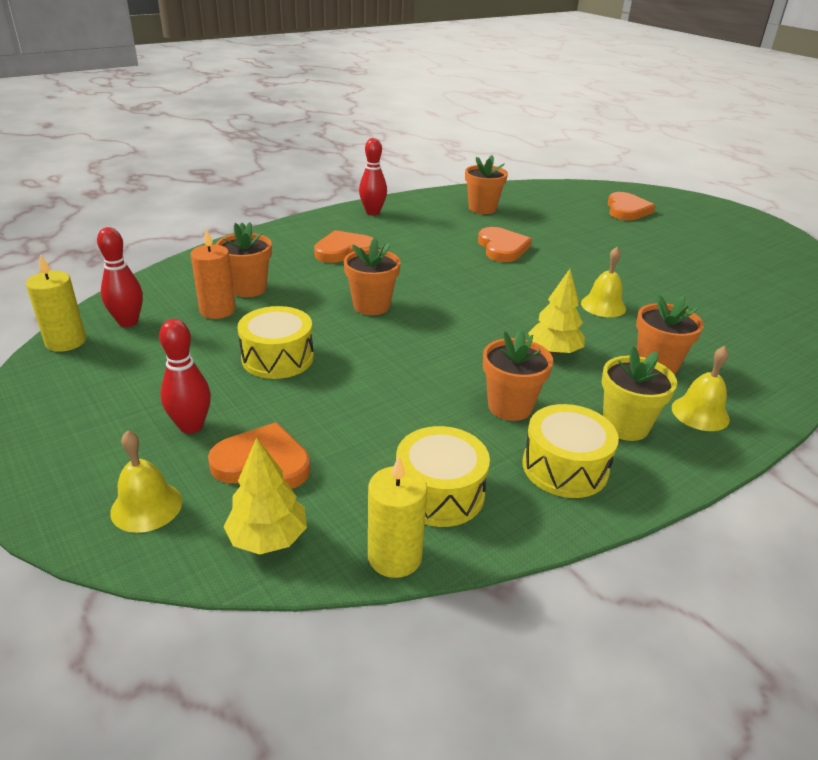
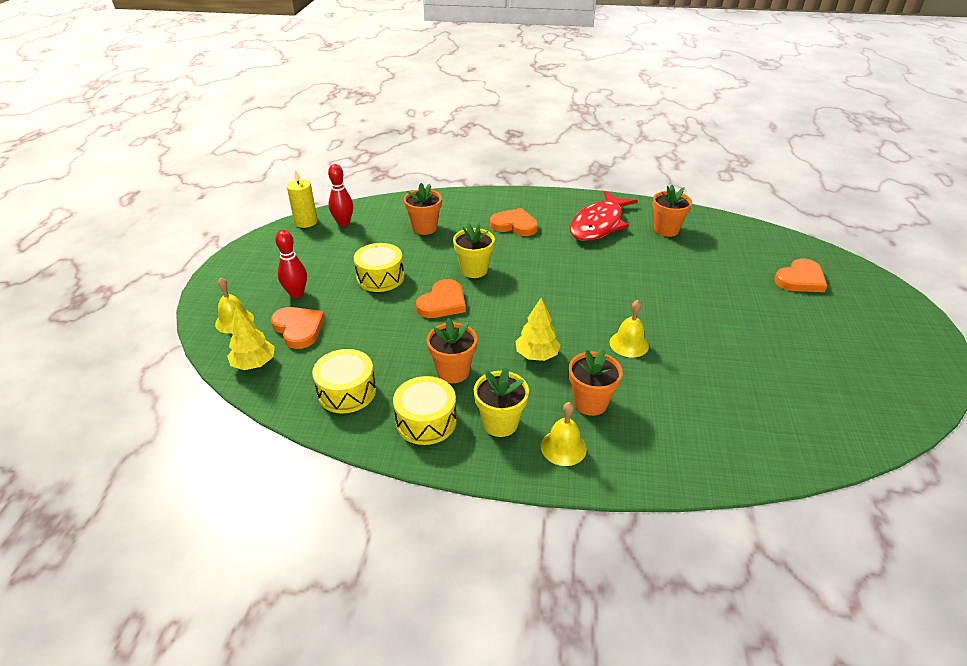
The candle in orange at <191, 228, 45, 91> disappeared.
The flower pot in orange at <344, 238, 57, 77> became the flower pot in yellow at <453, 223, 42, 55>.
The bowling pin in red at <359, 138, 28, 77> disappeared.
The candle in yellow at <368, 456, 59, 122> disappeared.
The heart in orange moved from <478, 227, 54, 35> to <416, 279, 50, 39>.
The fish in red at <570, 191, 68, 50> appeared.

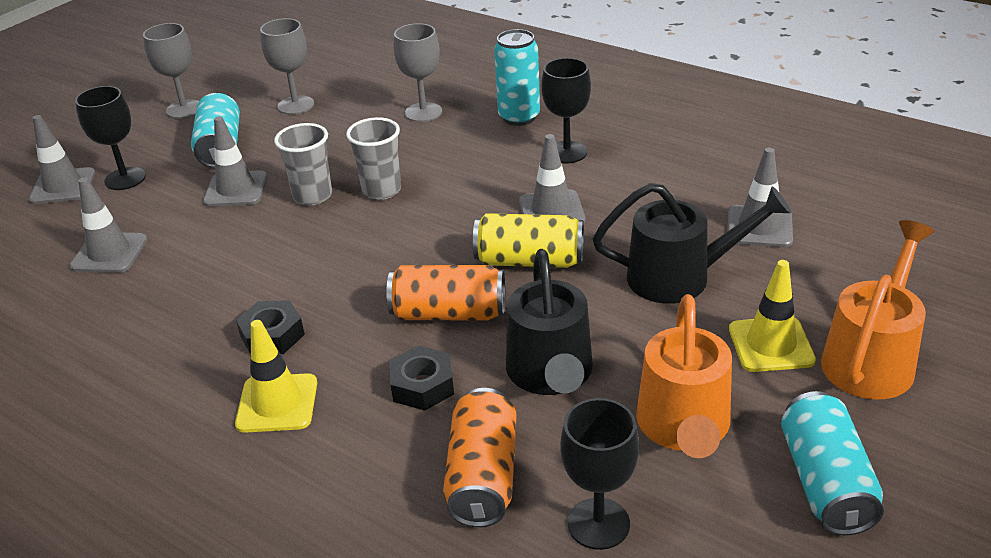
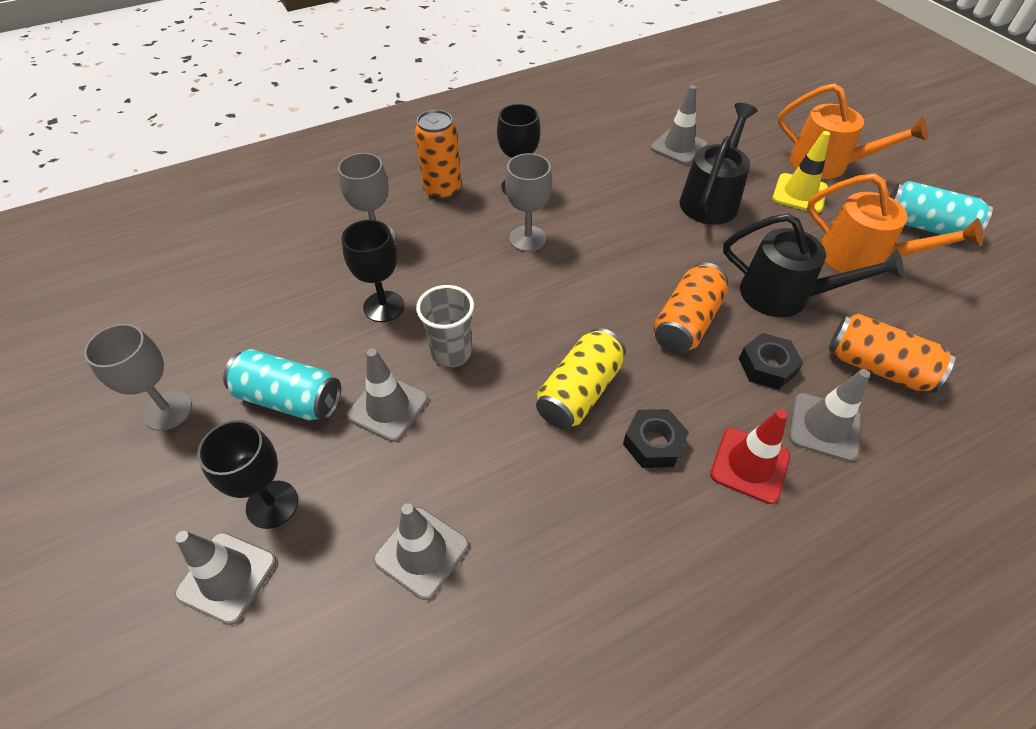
The traffic cone in yellow at <235, 320, 82, 113> became the traffic cone in red at <710, 410, 80, 94>.
The goblet in grey moved from <260, 18, 54, 97> to <505, 153, 47, 99>.
The cup in grey at <346, 117, 55, 83> disappeared.
The can in yellow moved from <473, 213, 111, 55> to <536, 328, 90, 101>.
The can in turquoise at <494, 29, 46, 97> became the can in orange at <415, 110, 46, 90>.
The traffic cone in grey moved from <519, 134, 66, 89> to <789, 369, 81, 93>.
The goblet in black moved from <560, 398, 79, 152> to <342, 220, 62, 102>.
The watering can in orange at <821, 220, 113, 180> turned 150 degrees clockwise.

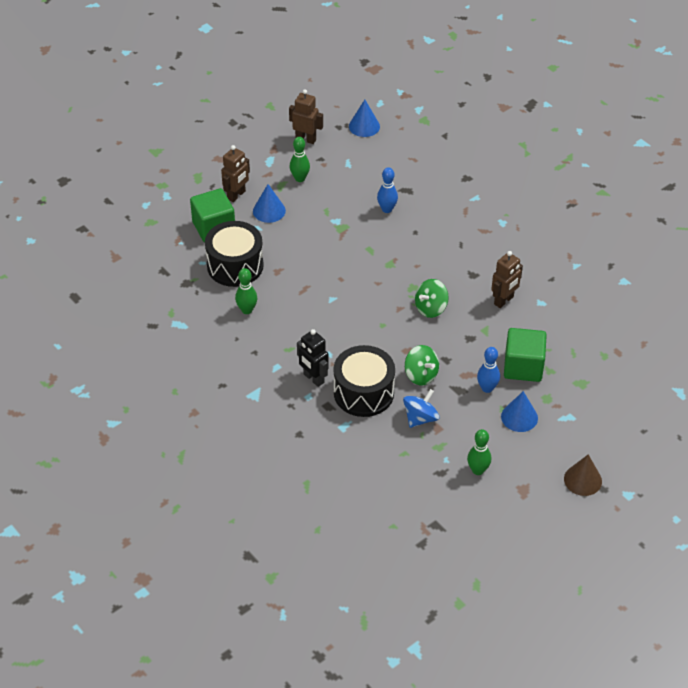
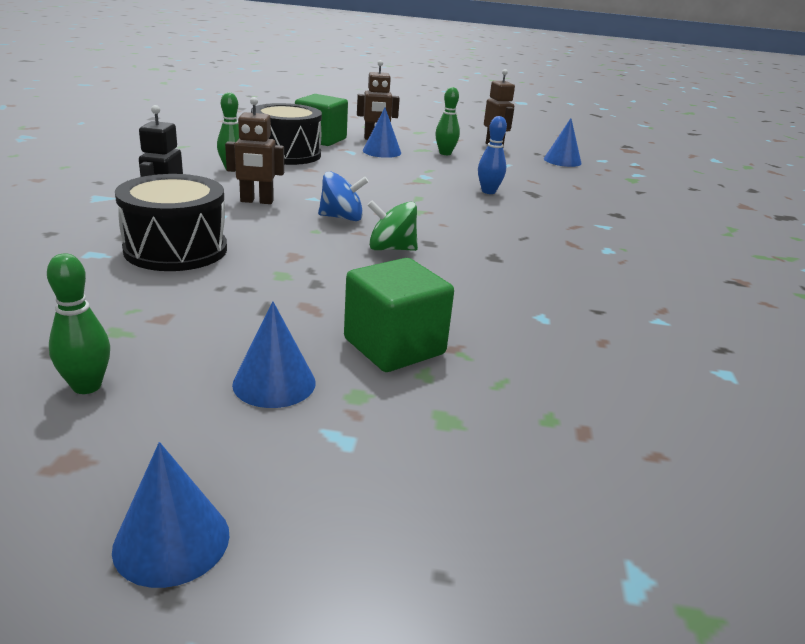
The spinning top in blue moved from <403, 389, 36, 39> to <318, 172, 51, 49>.
The spinning top in green at <405, 345, 34, 40> disappeared.
The bowling pin in blue at <477, 347, 23, 46> disappeared.
The robot in brown moved from <491, 251, 32, 57> to <225, 97, 59, 107>.
The cone in brown at <564, 454, 38, 42> became the cone in blue at <112, 442, 117, 146>.

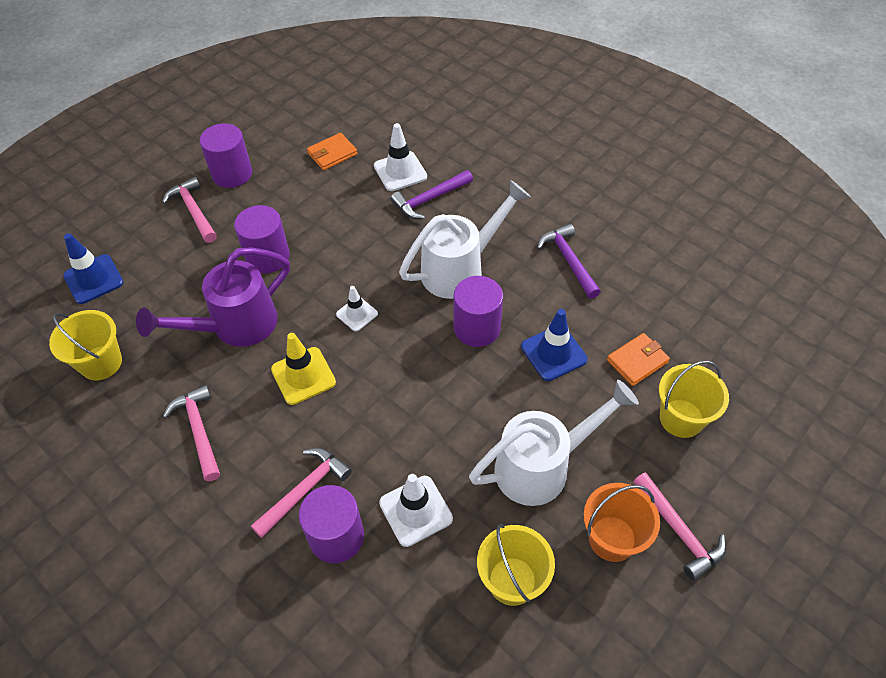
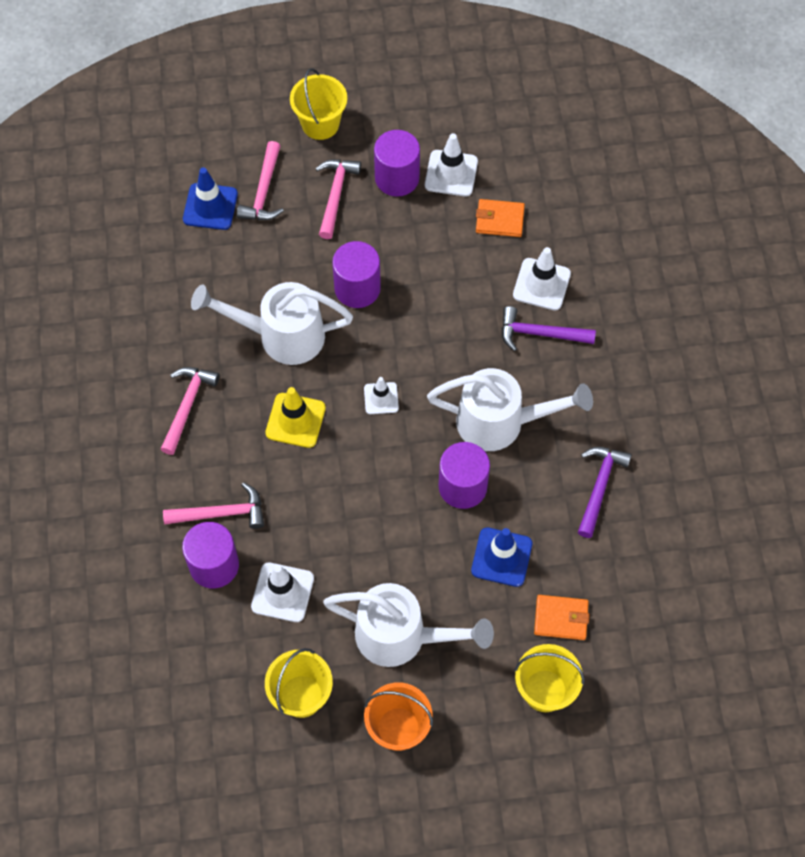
The bucket in yellow moved from <49, 310, 73, 70> to <290, 68, 57, 72>.
The watering can in purple at <136, 247, 154, 100> became the watering can in white at <191, 282, 162, 83>.
The hammer in pink moved from <633, 472, 93, 109> to <237, 141, 46, 79>.
The traffic cone in white at <425, 133, 53, 64> appeared.

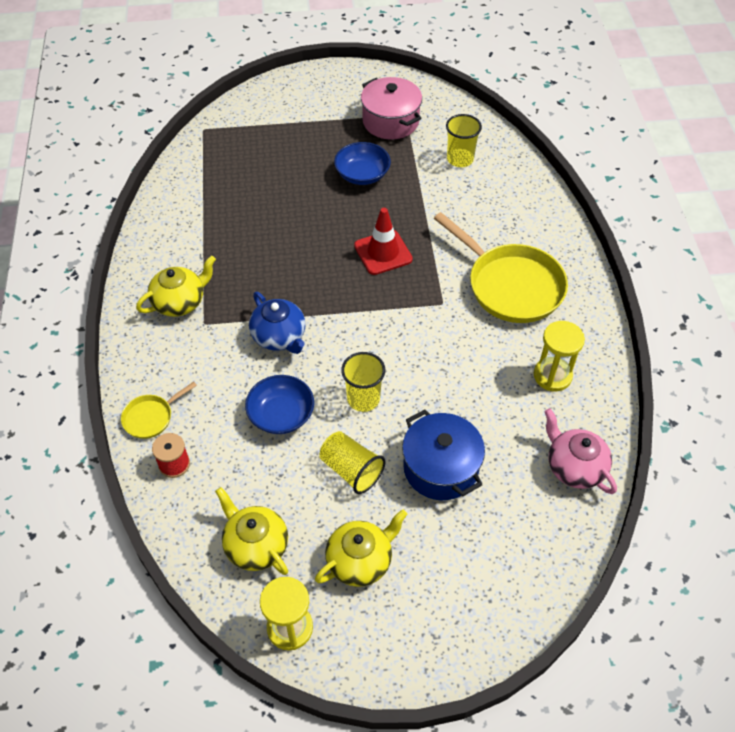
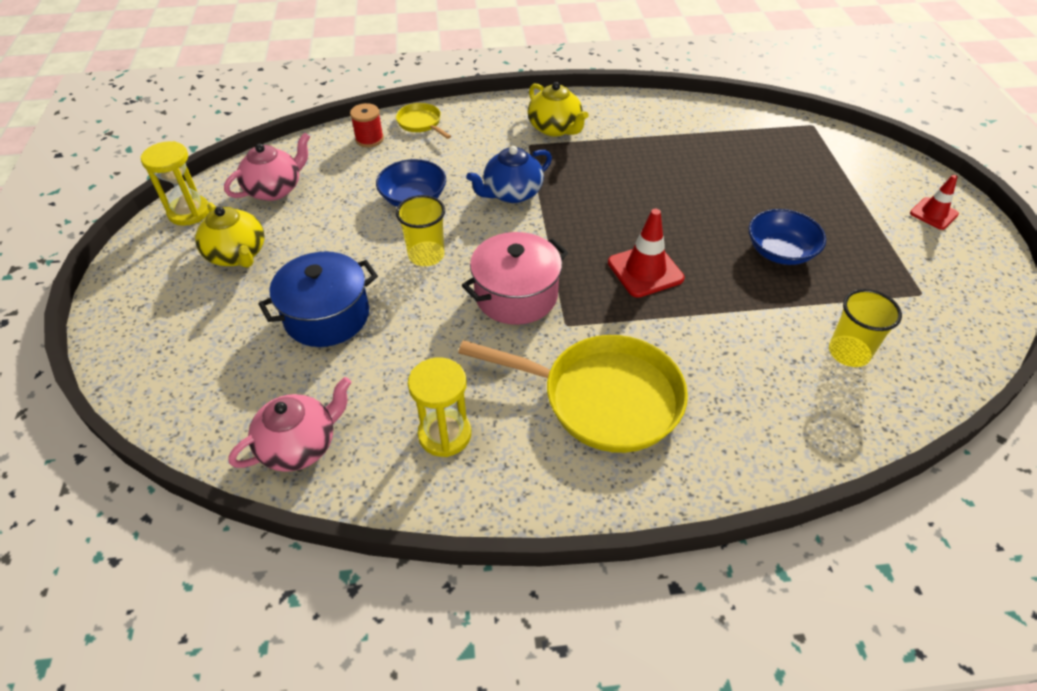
The teapot in yellow at <215, 487, 73, 88> became the teapot in pink at <224, 133, 86, 68>.
The cup in yellow at <319, 431, 67, 63> disappeared.
The pot in pink moved from <361, 77, 61, 63> to <462, 232, 106, 93>.
The pan in yellow at <434, 212, 134, 111> turned 120 degrees counterclockwise.
The traffic cone in red at <910, 175, 49, 55> appeared.

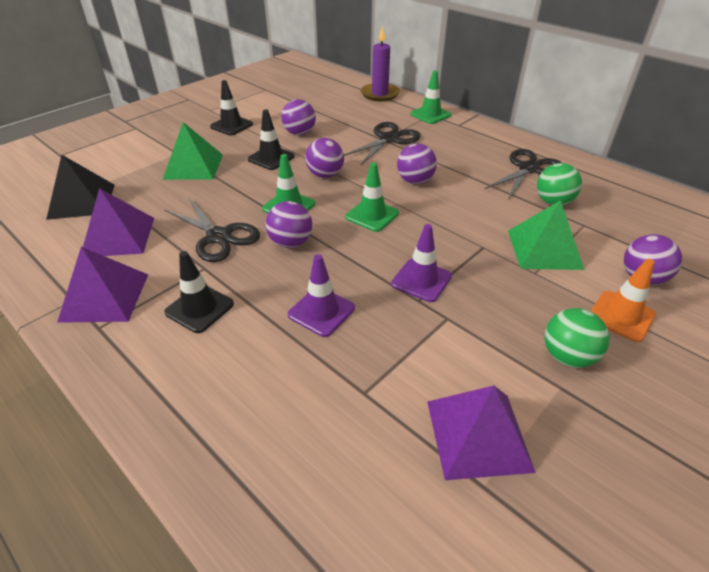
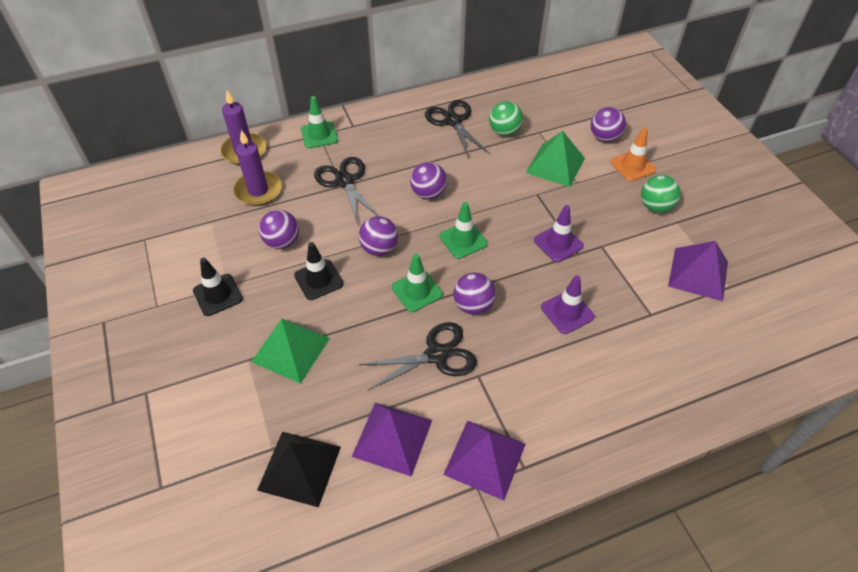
The traffic cone in black at <164, 251, 70, 82> disappeared.
The candle in purple at <233, 130, 49, 76> appeared.

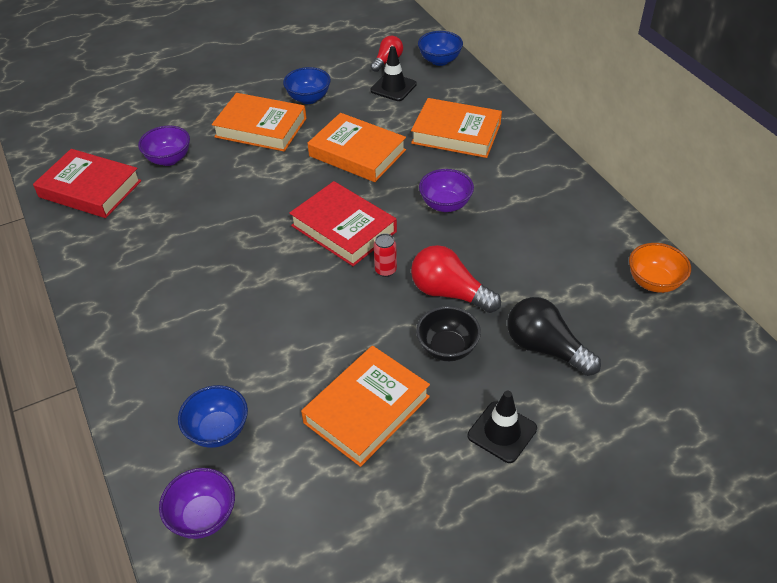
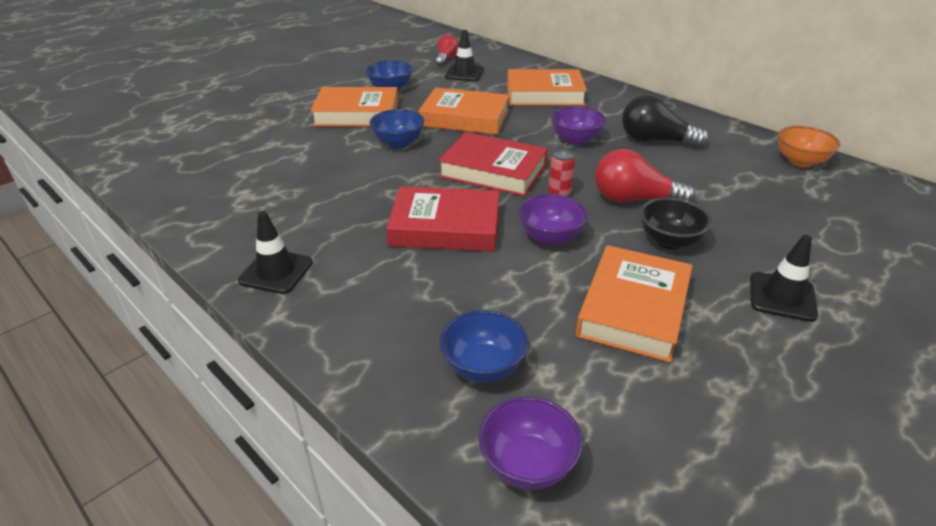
The book in red moved from <33, 149, 108, 69> to <386, 186, 113, 66>.
The bowl in purple moved from <138, 126, 52, 40> to <518, 194, 70, 52>.
The bowl in blue moved from <418, 31, 45, 35> to <370, 109, 54, 39>.
The light bulb in black moved from <507, 297, 94, 79> to <622, 95, 87, 53>.
The traffic cone in black at <238, 211, 75, 83> appeared.

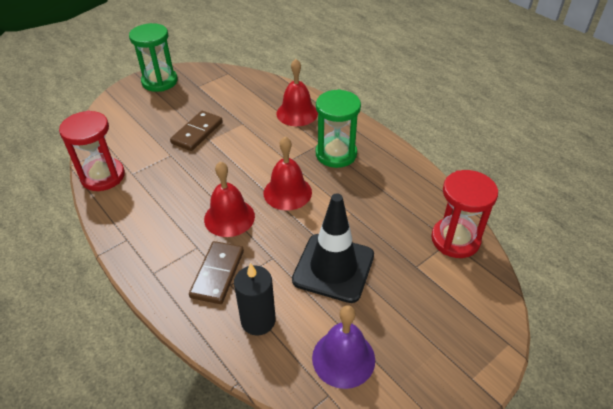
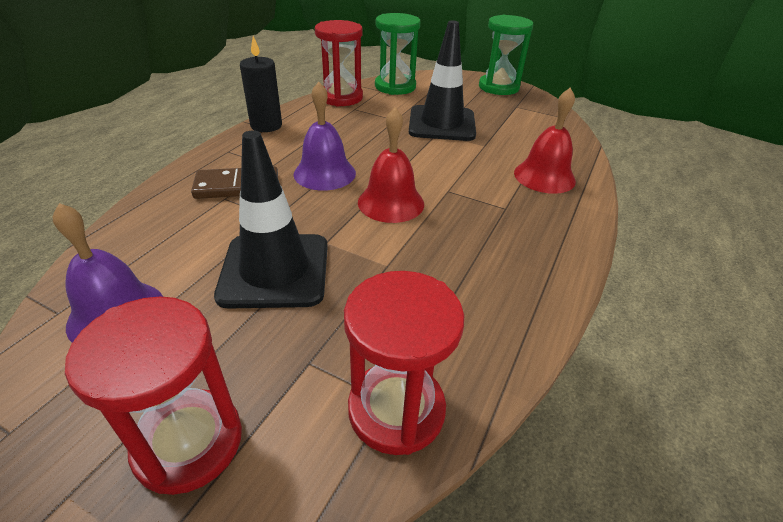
The domino in brown at <170, 111, 53, 40> was replaced by the traffic cone in black at <409, 20, 67, 121>.
The bell in red at <204, 161, 51, 76> became the bell in purple at <293, 82, 63, 109>.
The candle in black moved from <234, 263, 42, 72> to <240, 36, 42, 96>.
The hourglass in green moved from <316, 89, 45, 79> to <375, 13, 46, 82>.
The hourglass in red at <65, 296, 177, 199> appeared.

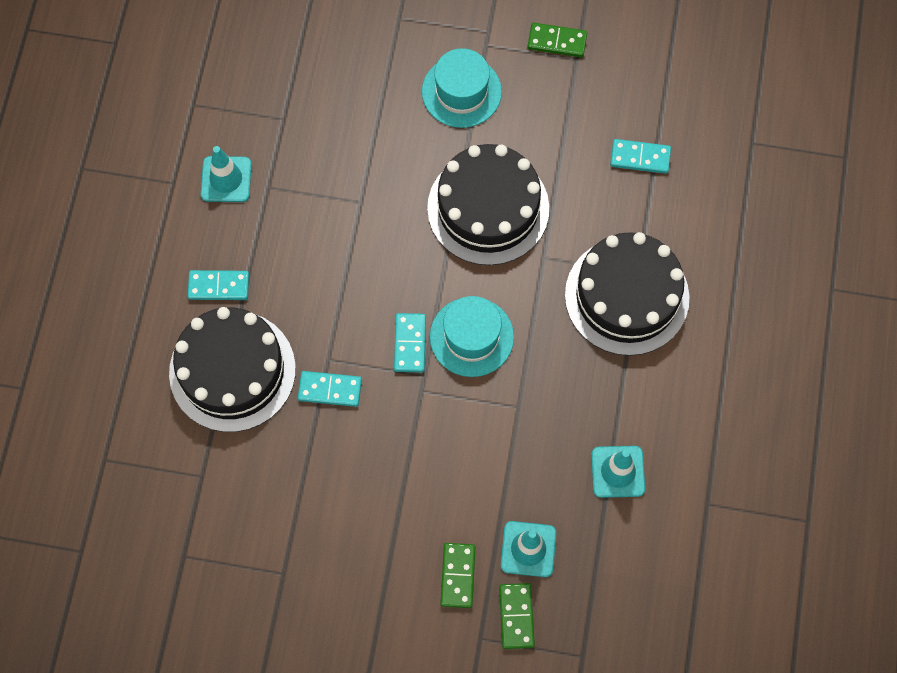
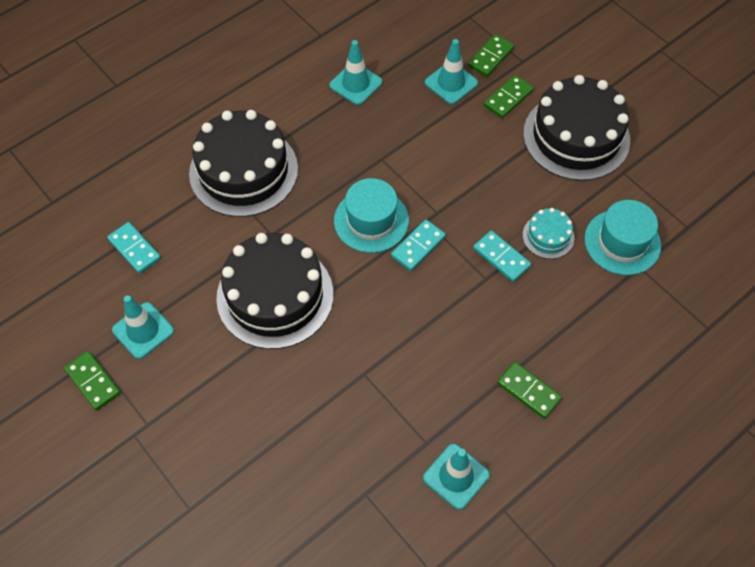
The cake in black moved from <169, 307, 127, 125> to <523, 75, 107, 106>.
The domino in turquoise at <188, 270, 61, 30> became the domino in green at <497, 362, 65, 57>.
The hat in turquoise moved from <422, 48, 80, 80> to <584, 200, 77, 75>.
The traffic cone in turquoise at <112, 295, 62, 64> appeared.
The cake in turquoise at <522, 208, 52, 51> appeared.

